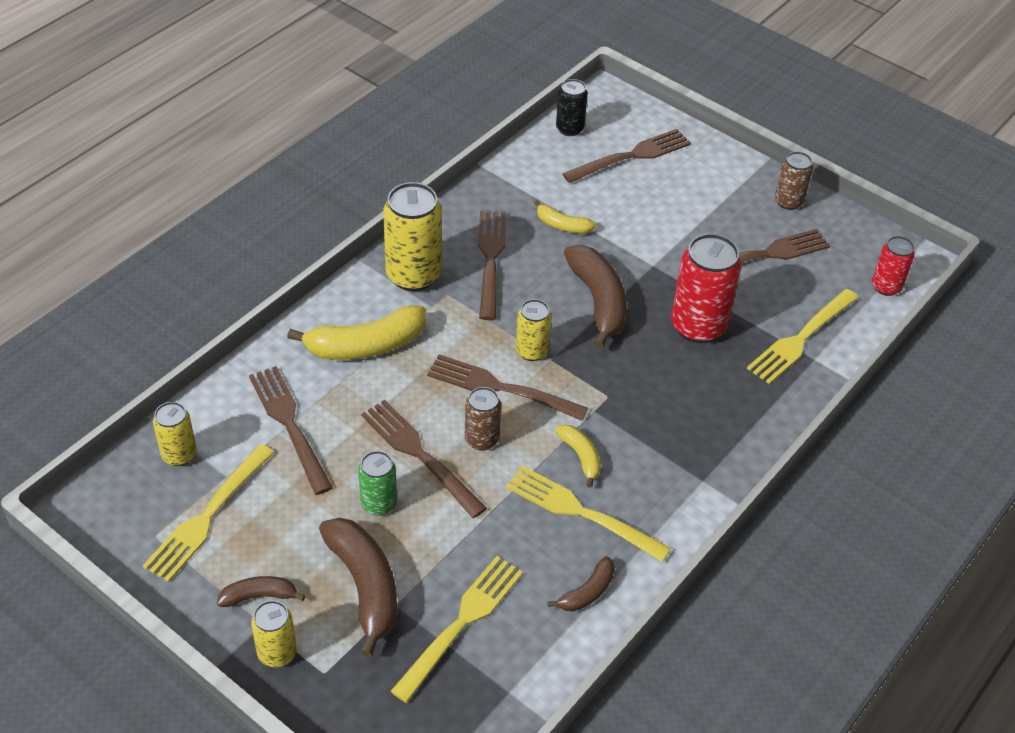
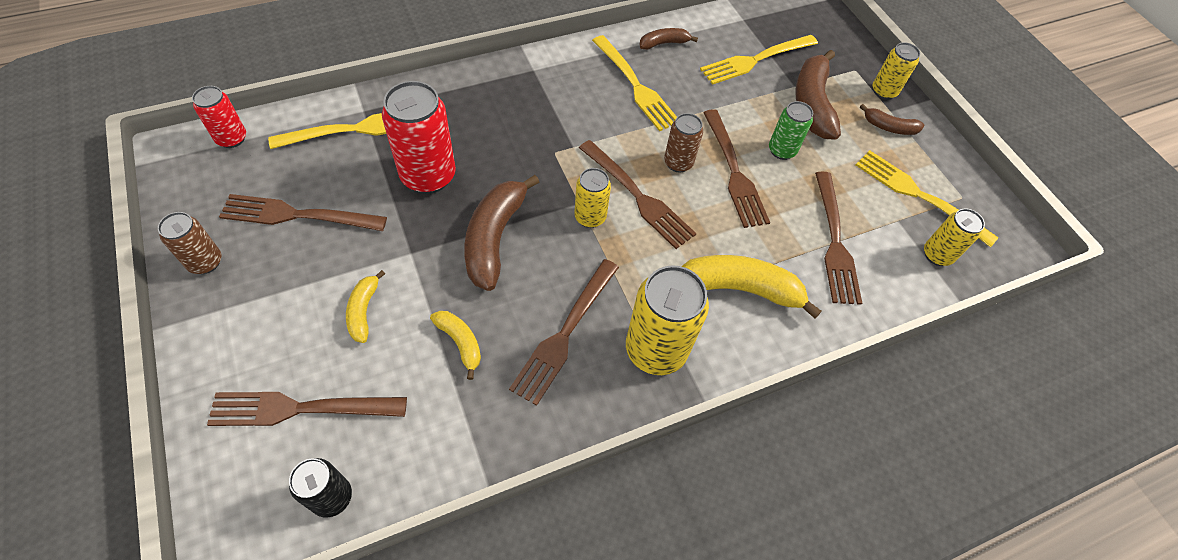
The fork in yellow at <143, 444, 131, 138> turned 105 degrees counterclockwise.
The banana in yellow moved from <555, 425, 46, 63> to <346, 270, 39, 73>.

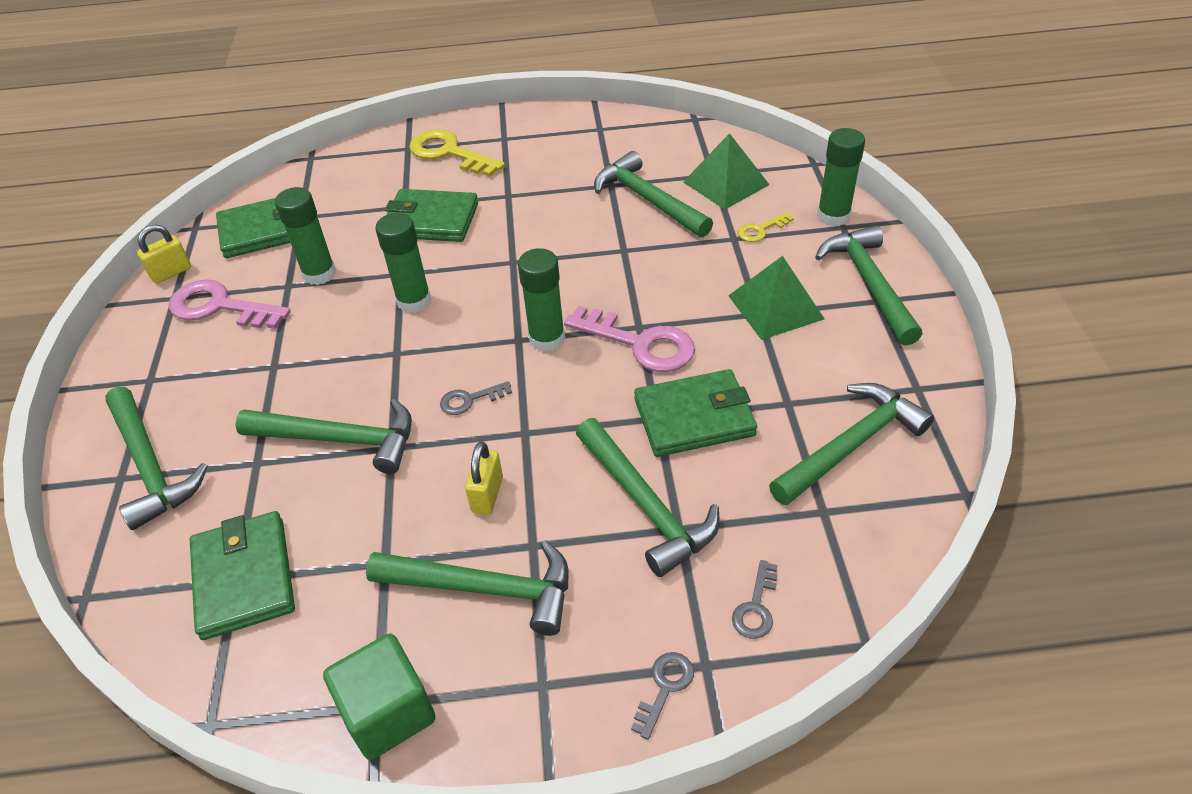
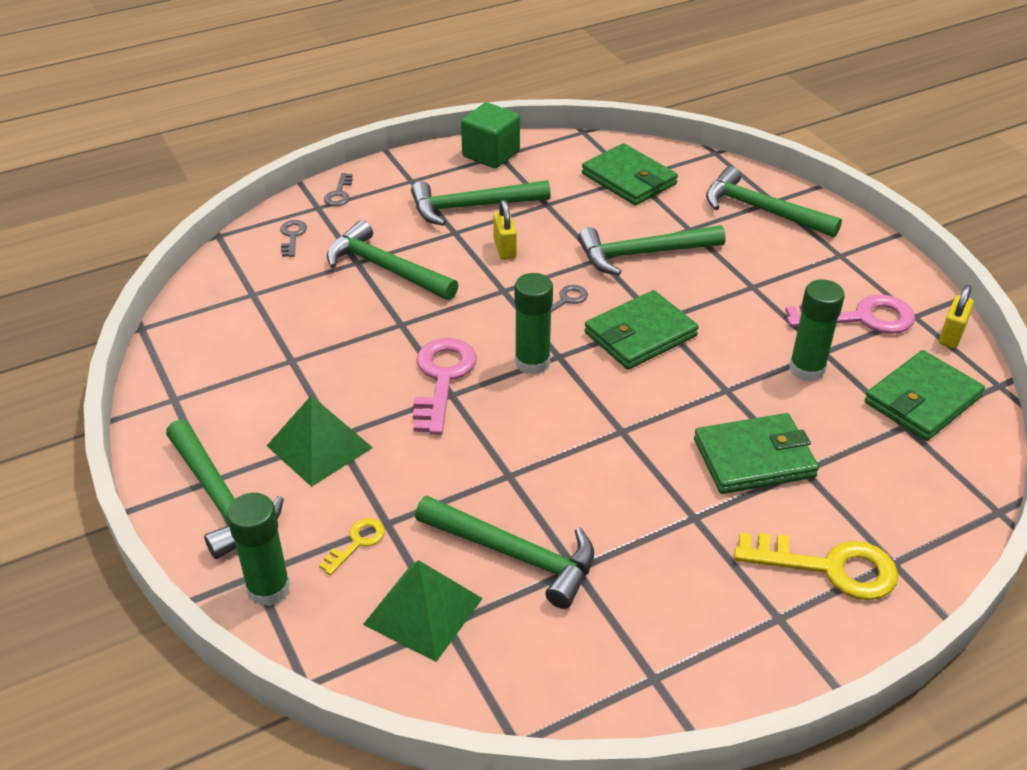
The glue stick in green at <375, 213, 56, 100> disappeared.
The key in pink at <564, 306, 131, 66> turned 90 degrees clockwise.
The wallet in green moved from <634, 369, 123, 88> to <584, 290, 115, 80>.
The hammer in green at <769, 383, 165, 123> disappeared.

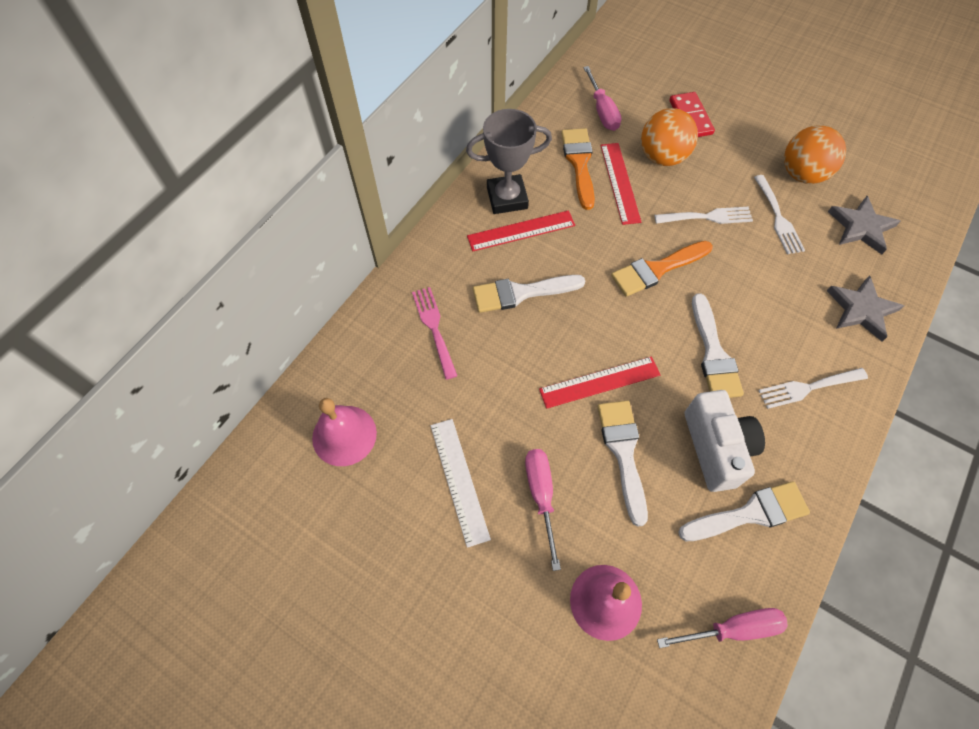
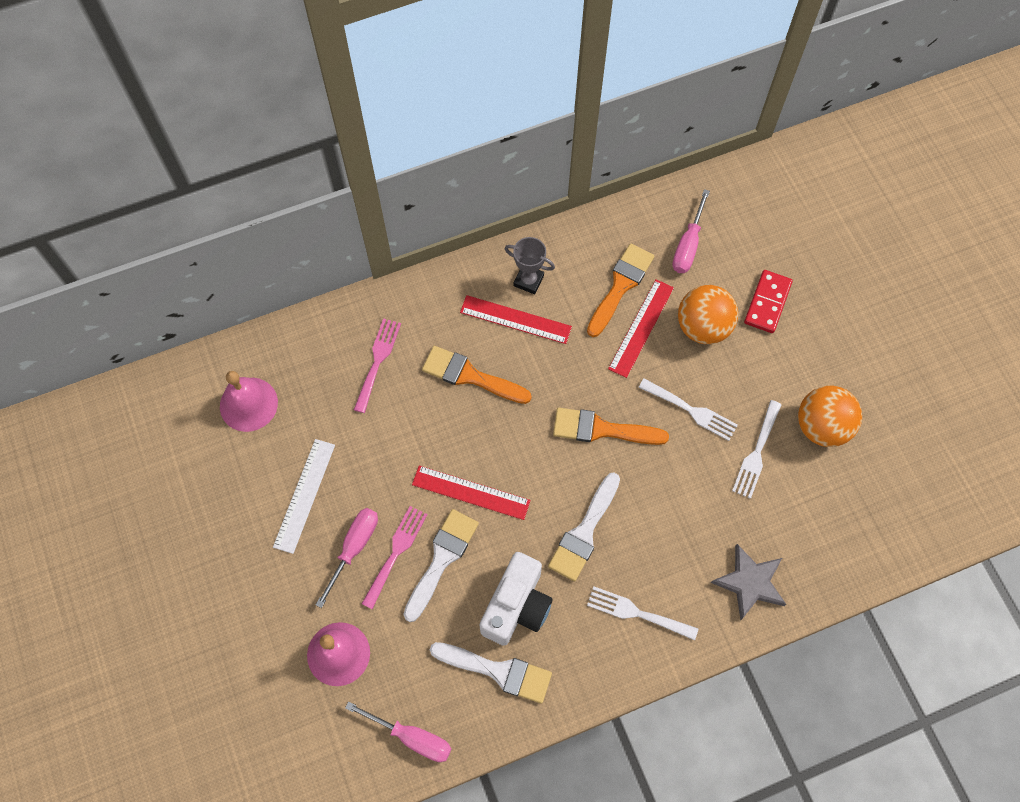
The trophy in grey at <466, 109, 86, 105> changed to 0.64 times the size.
The brush in white at <473, 275, 112, 38> became the brush in orange at <422, 346, 110, 58>.
The star in grey at <828, 196, 73, 58> disappeared.
The fork in pink at <362, 506, 66, 103> appeared.

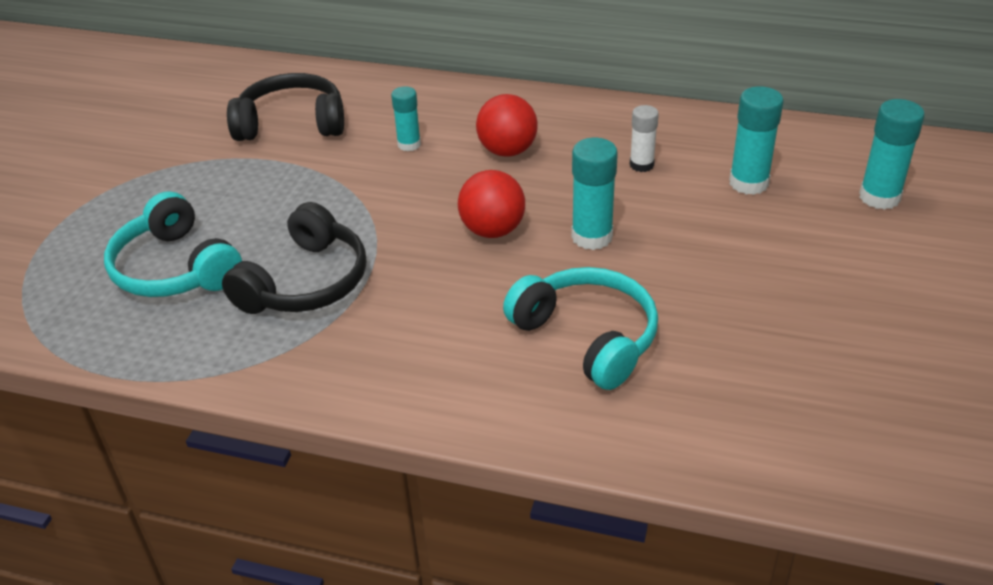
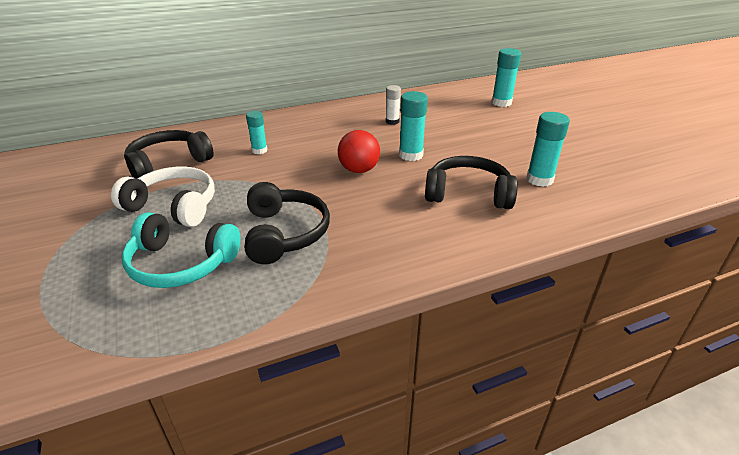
The ball in red at <476, 94, 62, 63> disappeared.
The headphones in turquoise at <503, 267, 155, 123> became the headphones in black at <425, 156, 93, 53>.
The glue stick in turquoise moved from <729, 86, 55, 109> to <526, 112, 44, 75>.
The headphones in white at <111, 166, 104, 61> appeared.

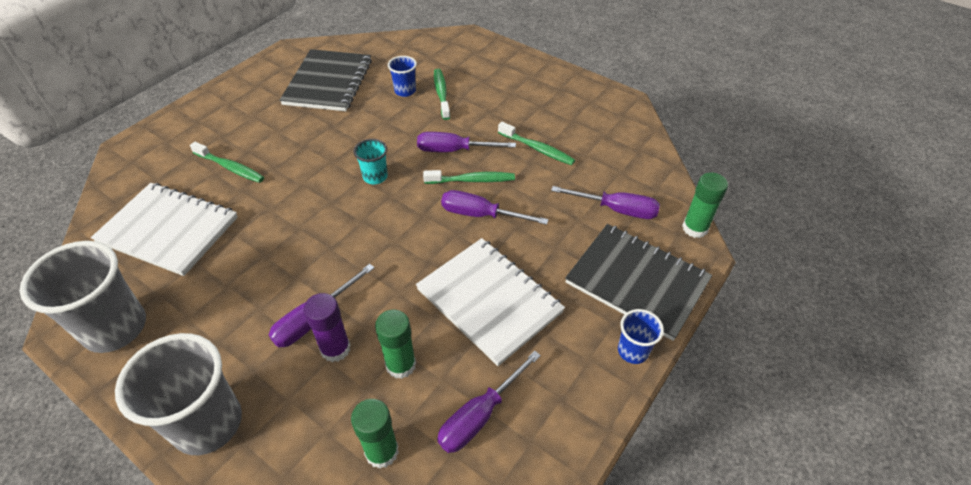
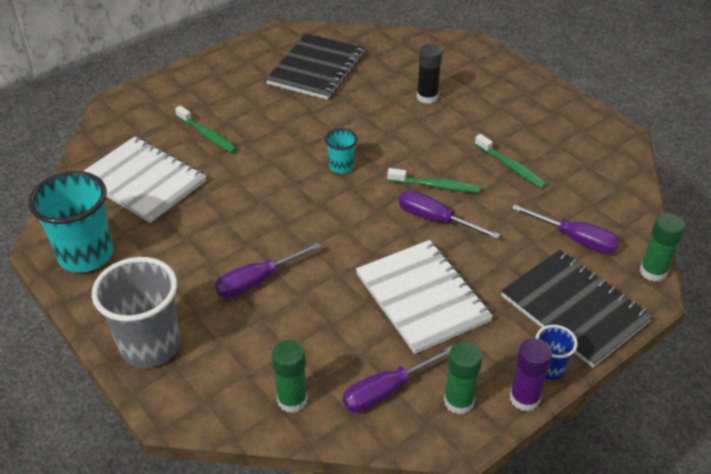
The cup in grey at <20, 241, 126, 112> became the cup in turquoise at <28, 171, 85, 102>.
The glue stick in purple moved from <303, 293, 47, 69> to <510, 338, 43, 73>.
The glue stick in green moved from <375, 310, 41, 69> to <444, 341, 39, 73>.
The cup in blue at <388, 56, 29, 41> disappeared.
The screwdriver in purple at <417, 132, 99, 20> disappeared.
The toothbrush in green at <434, 69, 16, 51> was replaced by the glue stick in black at <417, 44, 25, 60>.

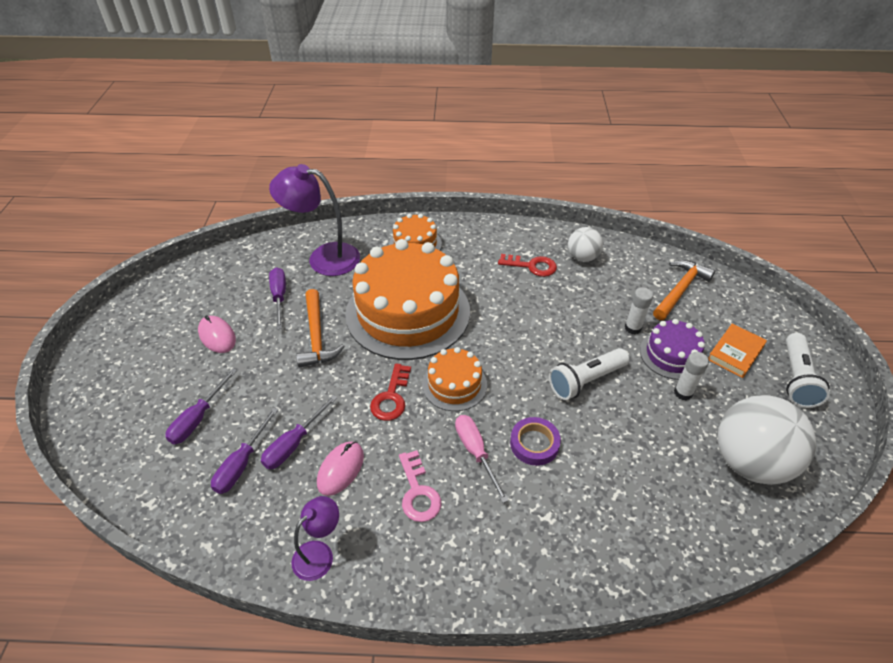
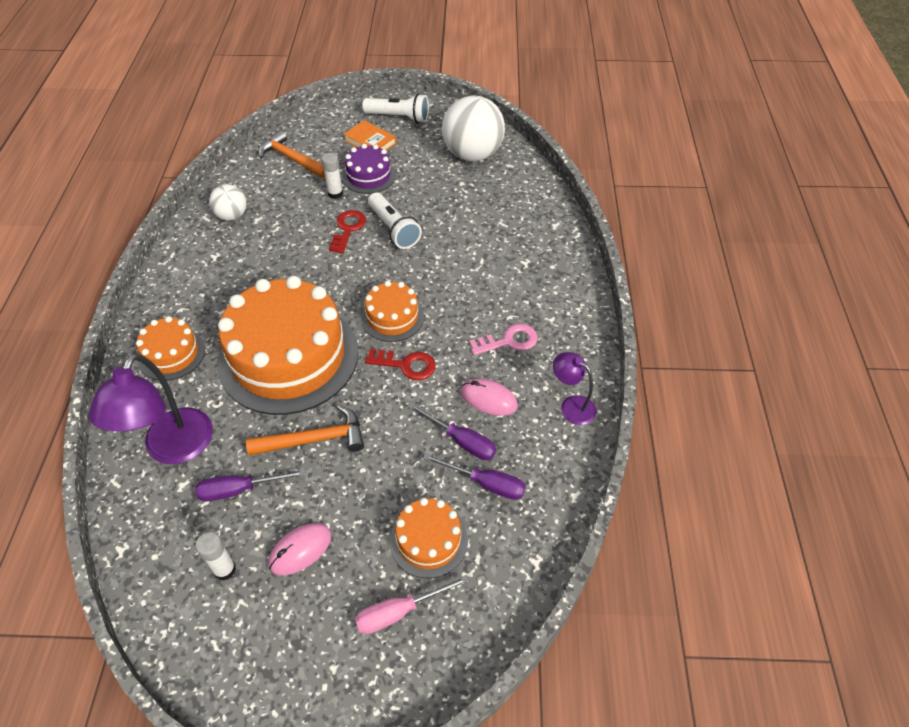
The screwdriver in purple at <165, 368, 72, 76> was replaced by the cake in orange at <390, 498, 78, 80>.
The screwdriver in pink moved from <455, 415, 54, 88> to <355, 575, 114, 59>.
The key in red moved from <498, 254, 59, 23> to <329, 210, 37, 44>.
The tape in purple at <510, 417, 51, 49> disappeared.
The glue stick in white moved from <674, 352, 35, 48> to <196, 532, 40, 48>.

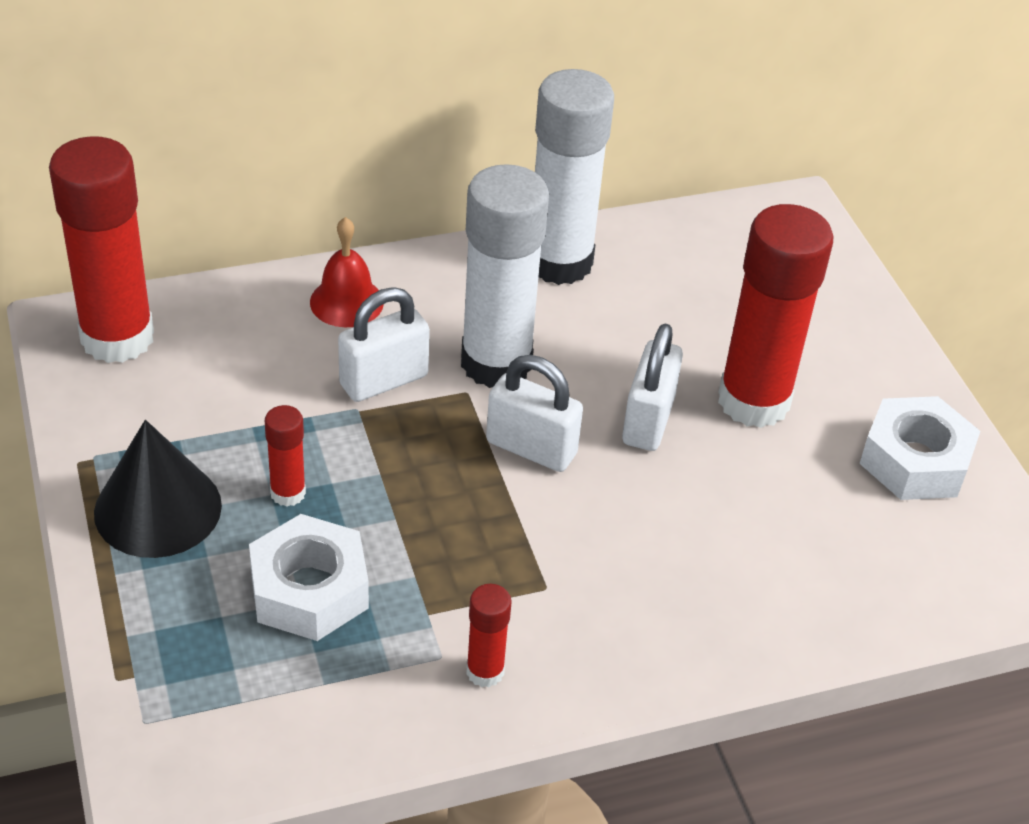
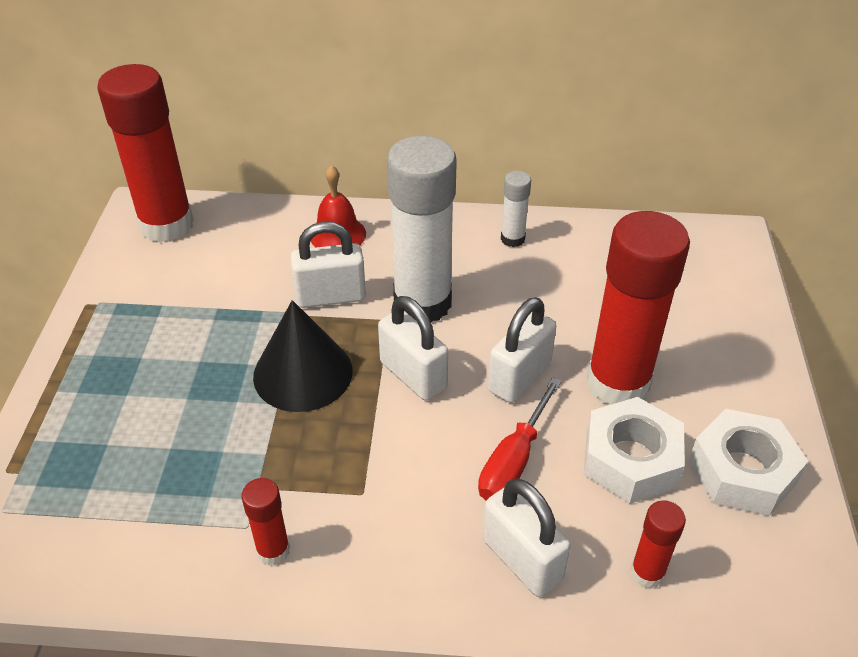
The cone in black moved from <94, 420, 128, 138> to <253, 300, 100, 112>.
The nut in white moved from <249, 514, 120, 127> to <584, 397, 101, 107>.
The glue stick in red moved from <265, 405, 41, 102> to <631, 500, 55, 88>.
The glue stick in white at <535, 69, 79, 216> changed to 0.45 times the size.
The screwdriver in red at <478, 377, 84, 124> appeared.
The padlock in white at <483, 478, 88, 119> appeared.

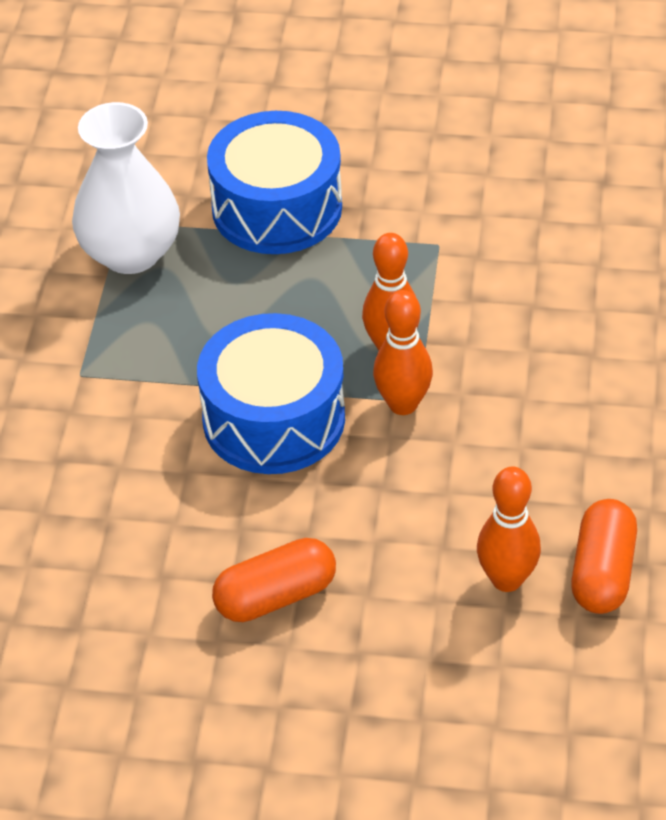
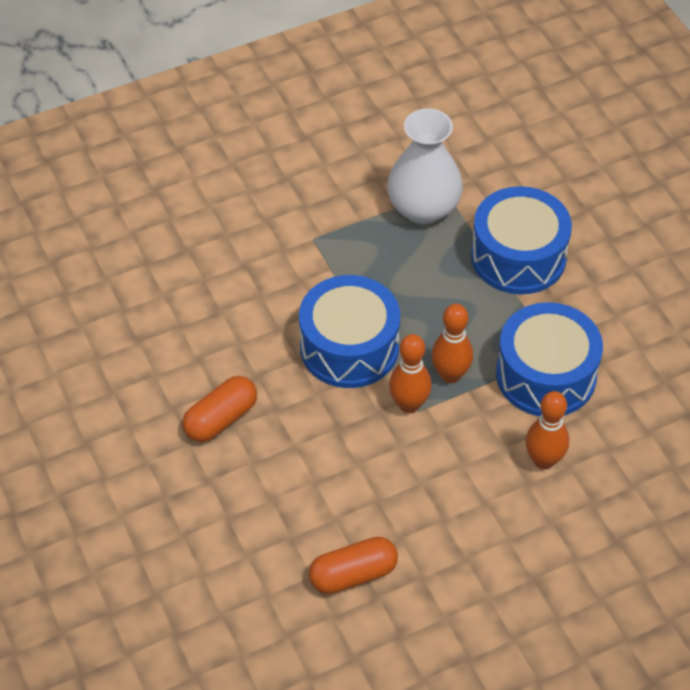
The capsule in orange at <212, 538, 124, 84> turned 75 degrees counterclockwise.
The bowling pin in orange moved from <477, 467, 64, 125> to <526, 391, 43, 79>.
The drum in blue at <496, 302, 107, 114> appeared.

